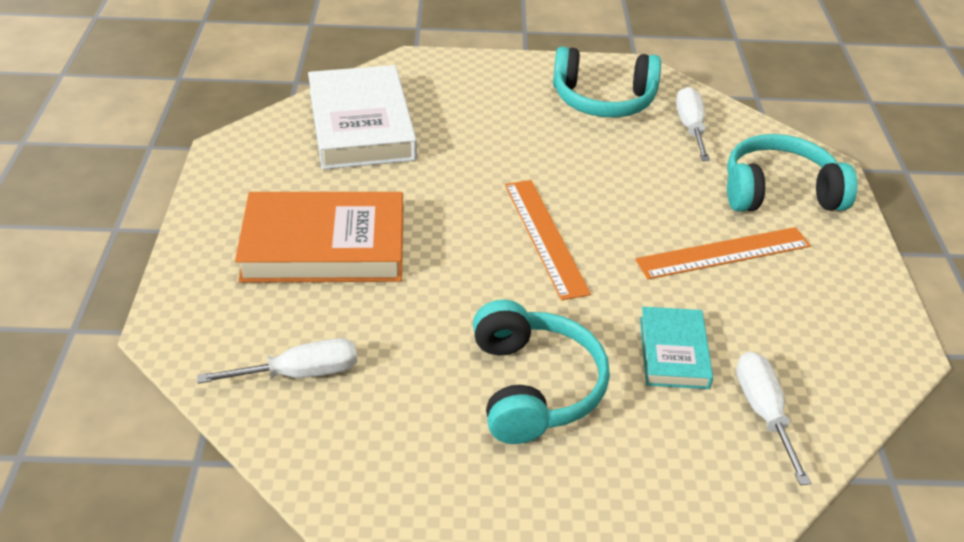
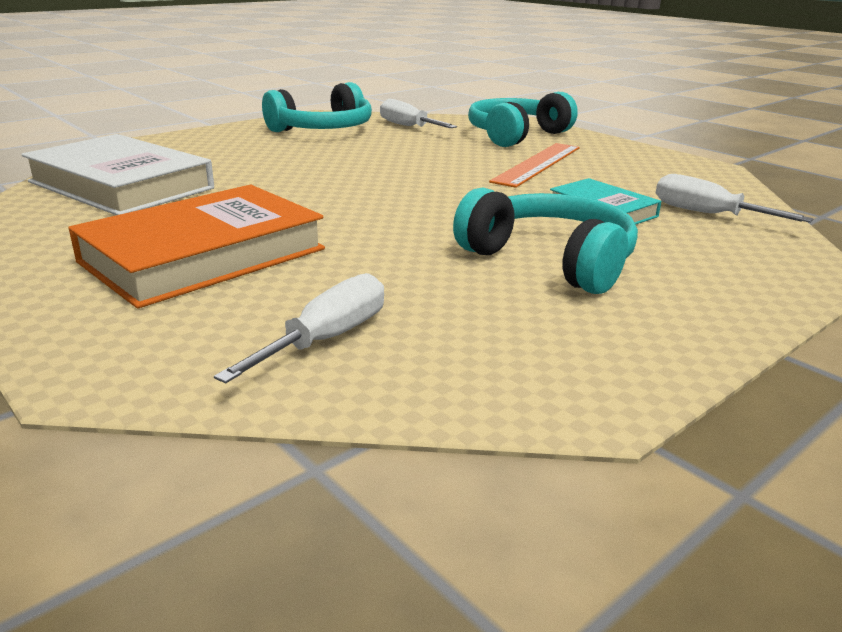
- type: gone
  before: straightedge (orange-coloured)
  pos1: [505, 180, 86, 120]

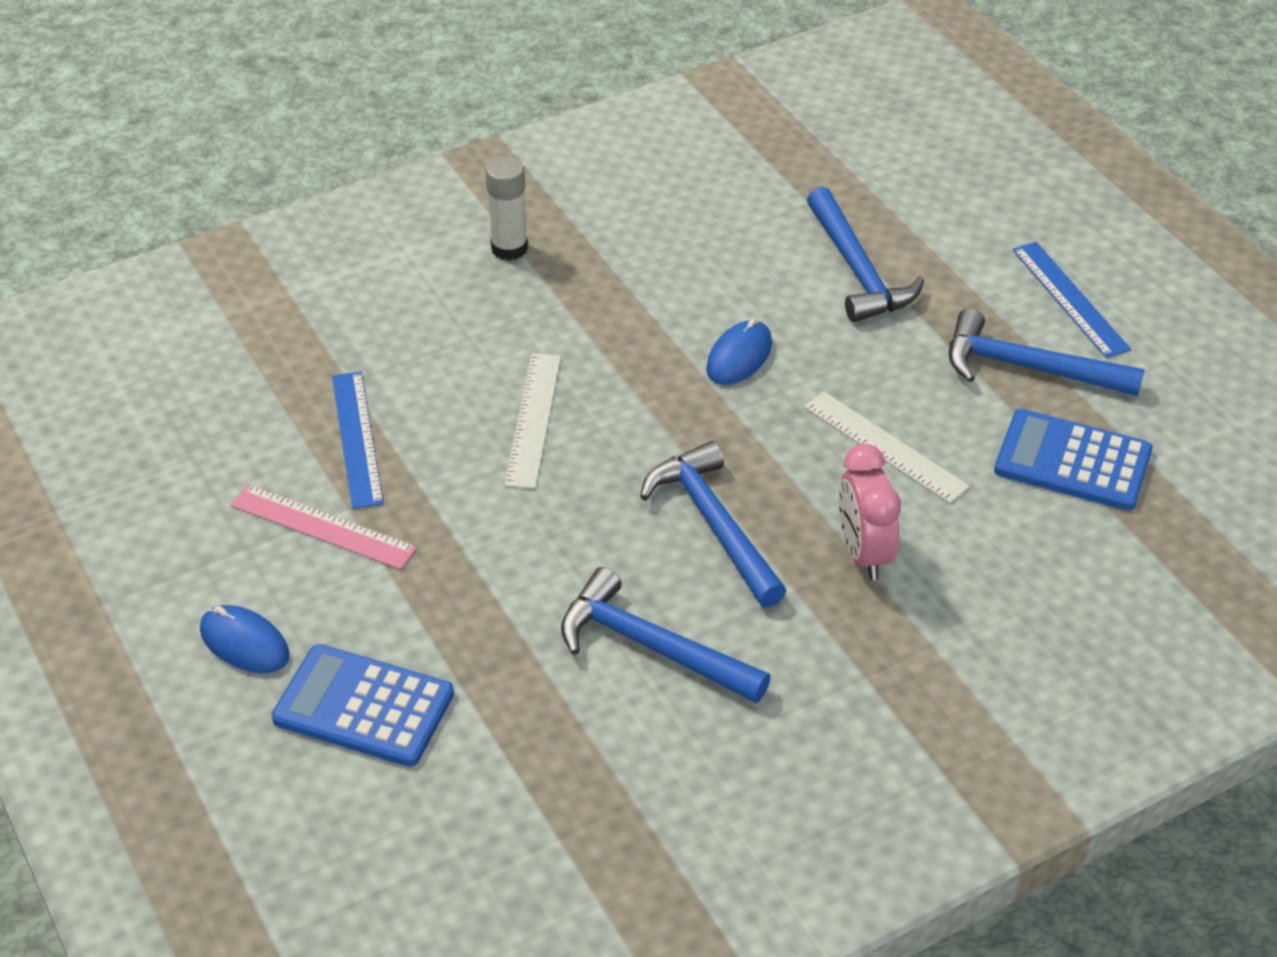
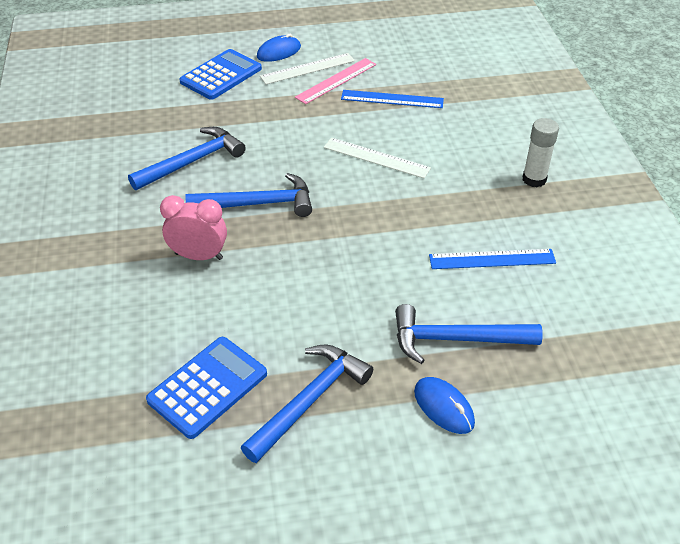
- type: shifted
  before: straightedge (royal blue)
  pos1: [1012, 242, 119, 116]
  pos2: [429, 249, 127, 20]
- type: shifted
  before: computer mouse (royal blue)
  pos1: [706, 318, 66, 67]
  pos2: [414, 377, 61, 57]
- type: shifted
  before: straightedge (snow-white)
  pos1: [804, 391, 166, 112]
  pos2: [260, 53, 95, 31]

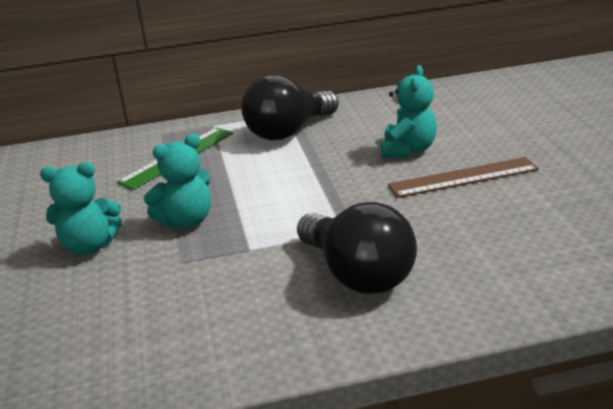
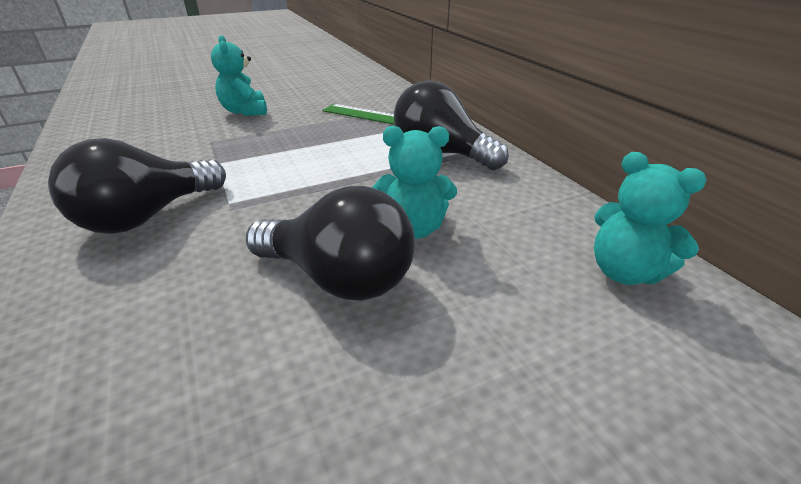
- type: shifted
  before: teddy bear (aqua)
  pos1: [144, 134, 67, 94]
  pos2: [594, 152, 113, 133]
- type: swapped
  before: straightedge (russet)
  after: bulb (ebony)
  pos1: [388, 157, 151, 41]
  pos2: [246, 186, 169, 115]

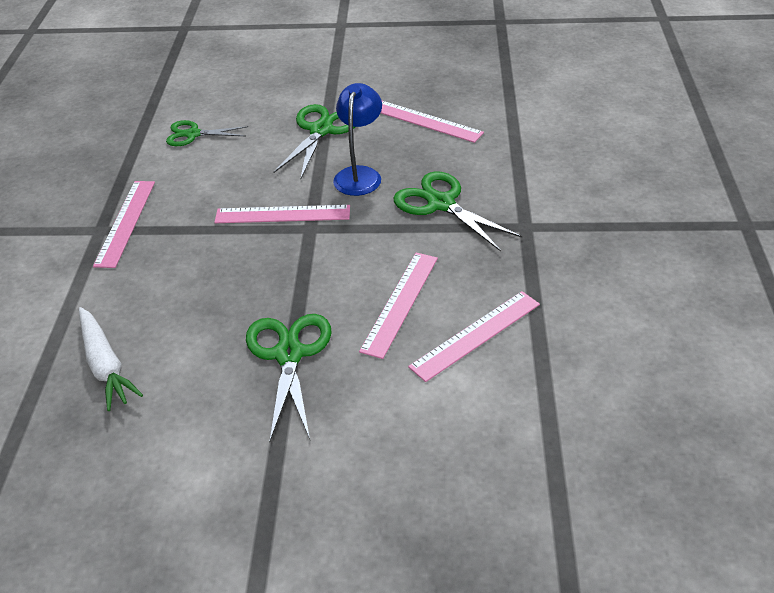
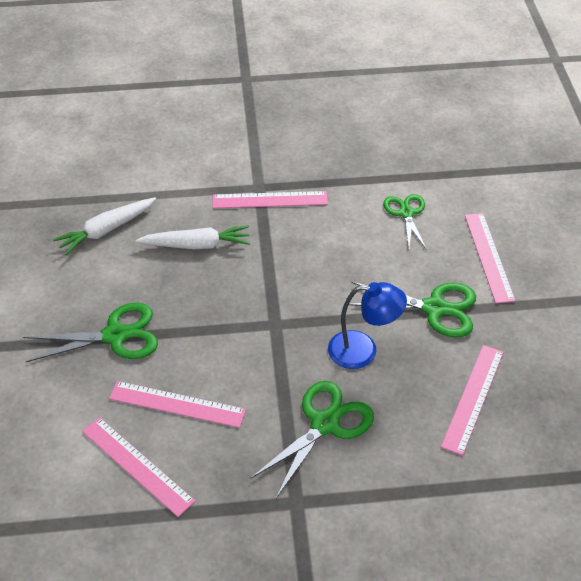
- type: shifted
  before: straightedge (rosy)
  pos1: [214, 205, 136, 18]
  pos2: [465, 213, 51, 90]
- type: new
  after: root vegetable (snow-white)
  pos2: [135, 225, 115, 24]

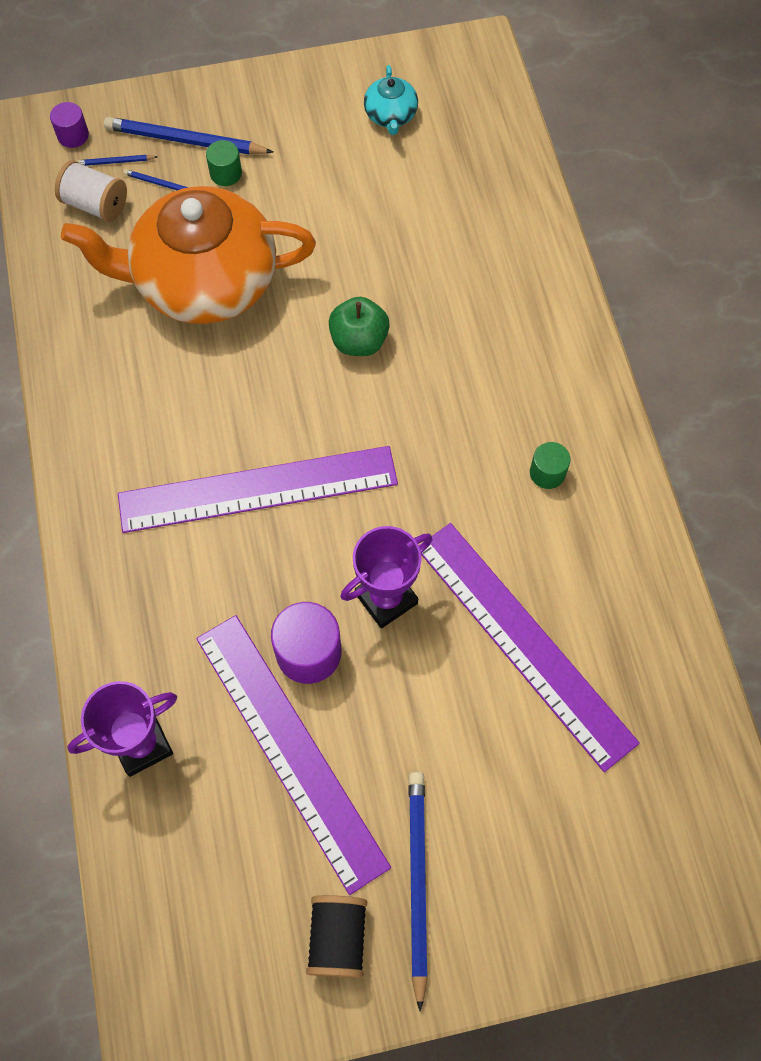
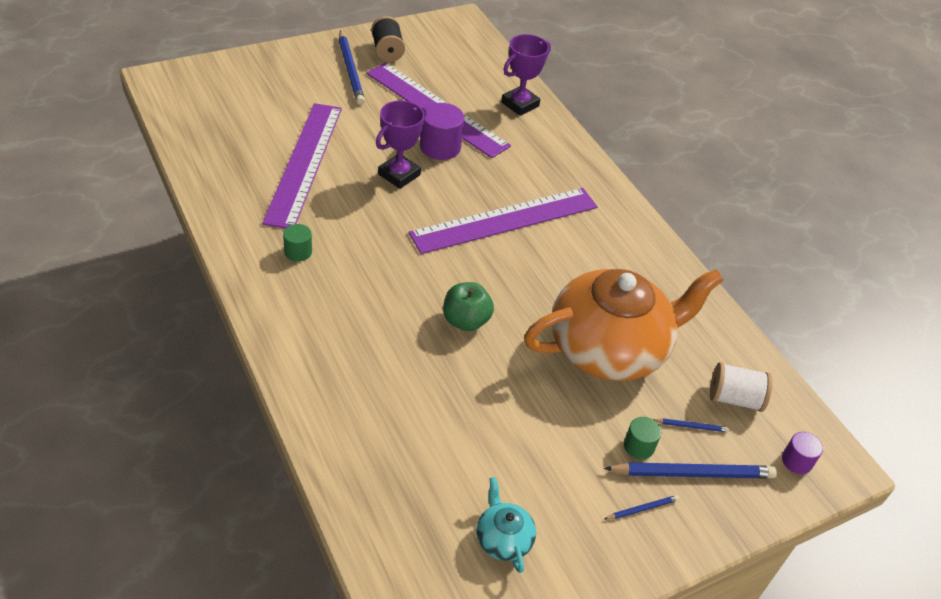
- type: shifted
  before: wooden pencil (royal blue)
  pos1: [77, 155, 80, 11]
  pos2: [604, 495, 75, 25]
- type: rotated
  before: straightedge (violet)
  pos1: [419, 523, 221, 249]
  pos2: [262, 103, 80, 126]
  turn: 60

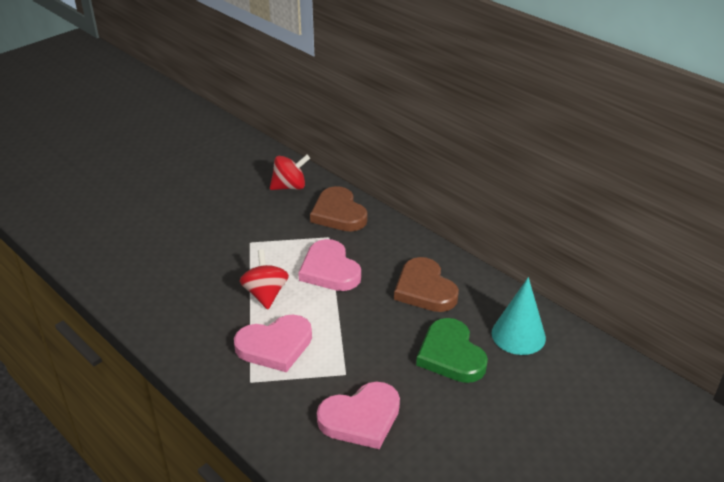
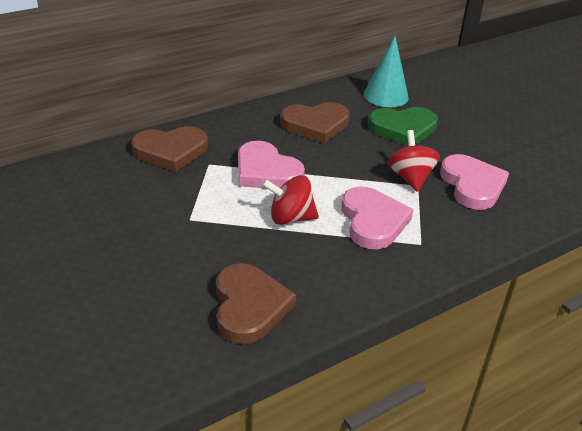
- type: shifted
  before: spinning top (scarlet)
  pos1: [270, 155, 40, 35]
  pos2: [388, 130, 52, 62]
- type: rotated
  before: love heart (rosy)
  pos1: [298, 239, 63, 52]
  pos2: [238, 141, 67, 47]
  turn: 60
- type: new
  after: love heart (russet)
  pos2: [216, 263, 80, 81]

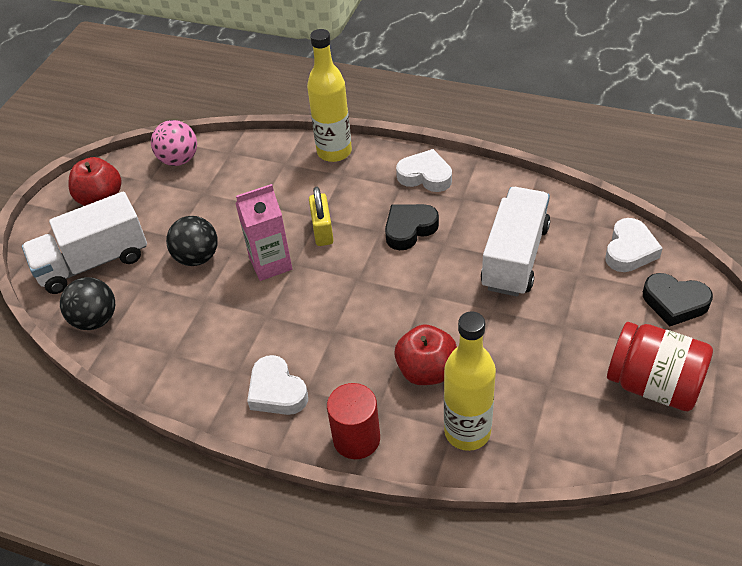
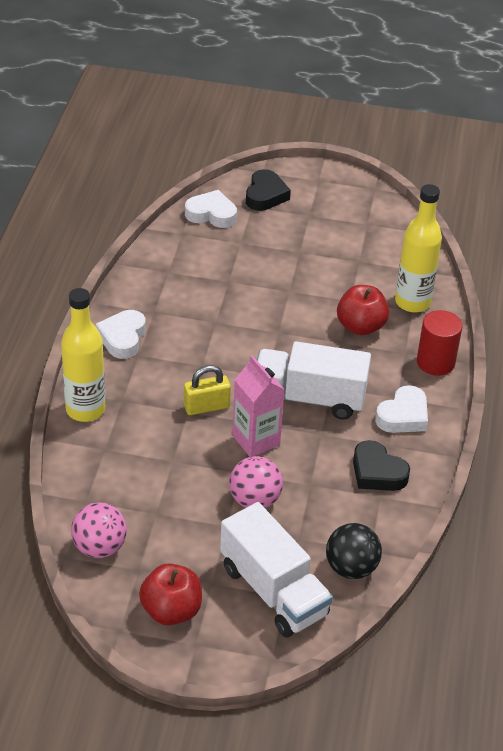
- type: shifted
  before: truck (snow-white)
  pos1: [481, 187, 69, 110]
  pos2: [257, 341, 114, 79]
- type: shifted
  before: love heart (ebony)
  pos1: [385, 204, 54, 46]
  pos2: [353, 440, 57, 51]
- type: repainted
  before: sphere (ebony)
  after: sphere (rosy)
  pos1: [166, 216, 52, 50]
  pos2: [229, 456, 54, 52]
- type: gone
  before: jar (scarlet)
  pos1: [607, 322, 106, 89]

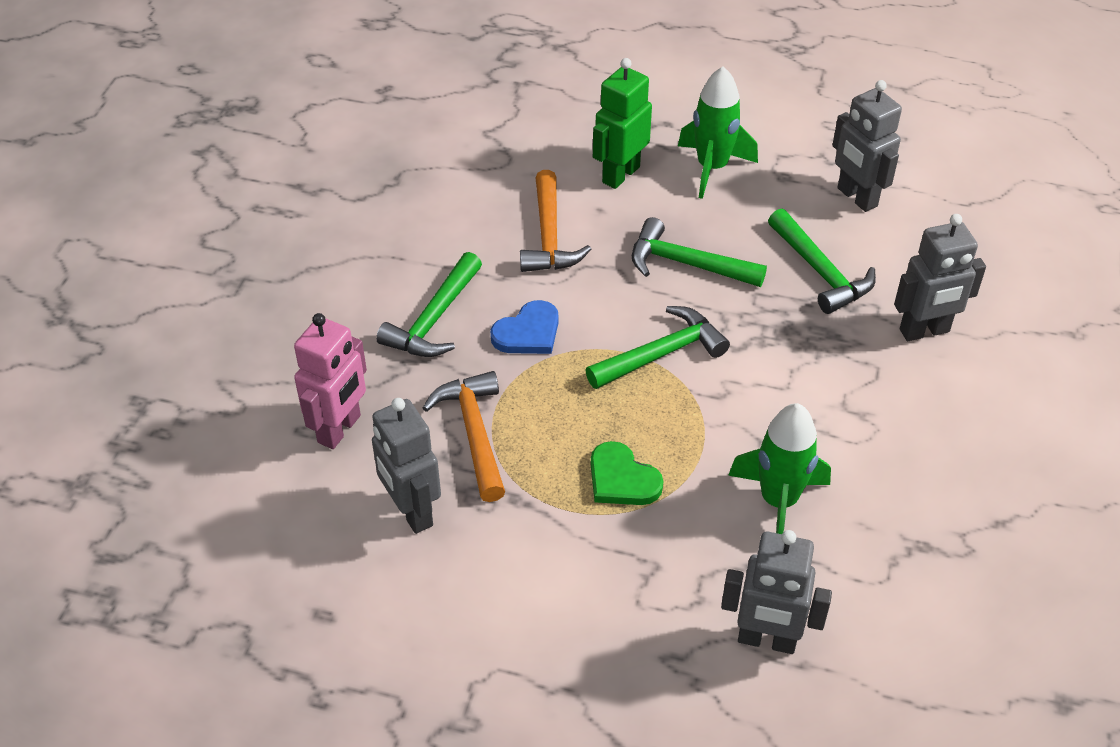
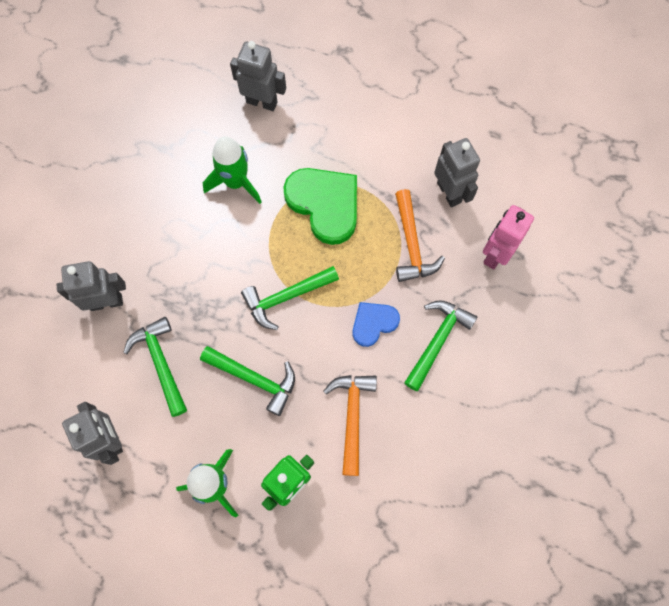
- type: scaled
  before: love heart (green)
  pos1: [591, 441, 72, 64]
  pos2: [283, 168, 74, 77]
  scale: 1.76

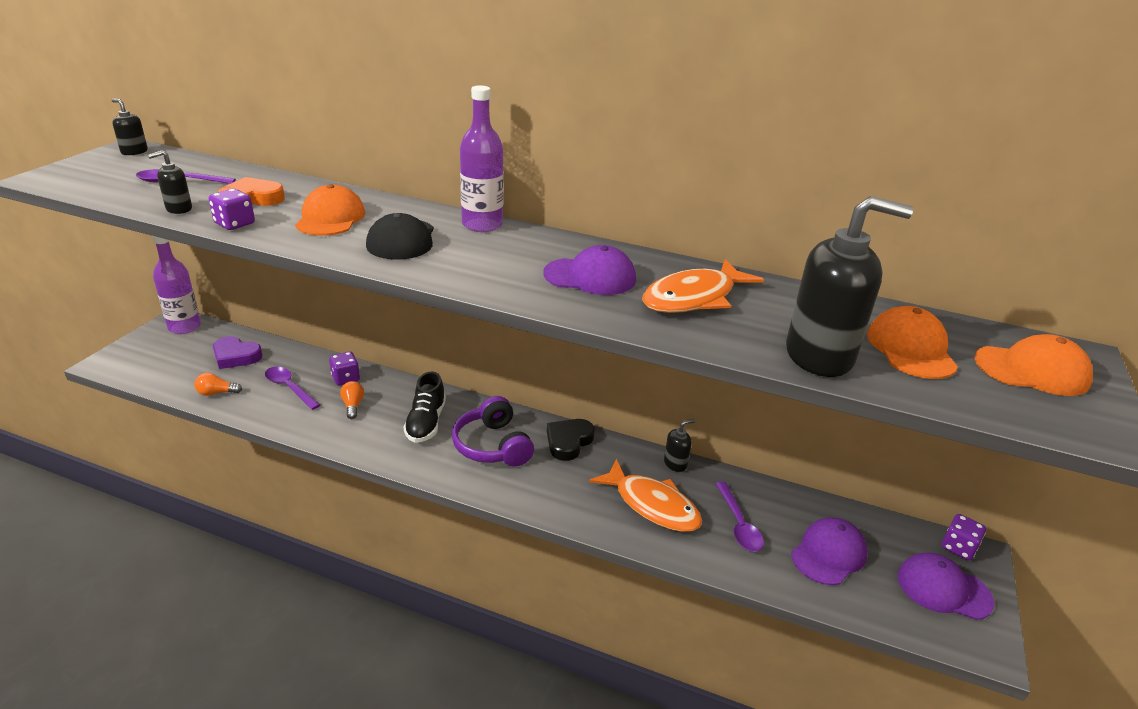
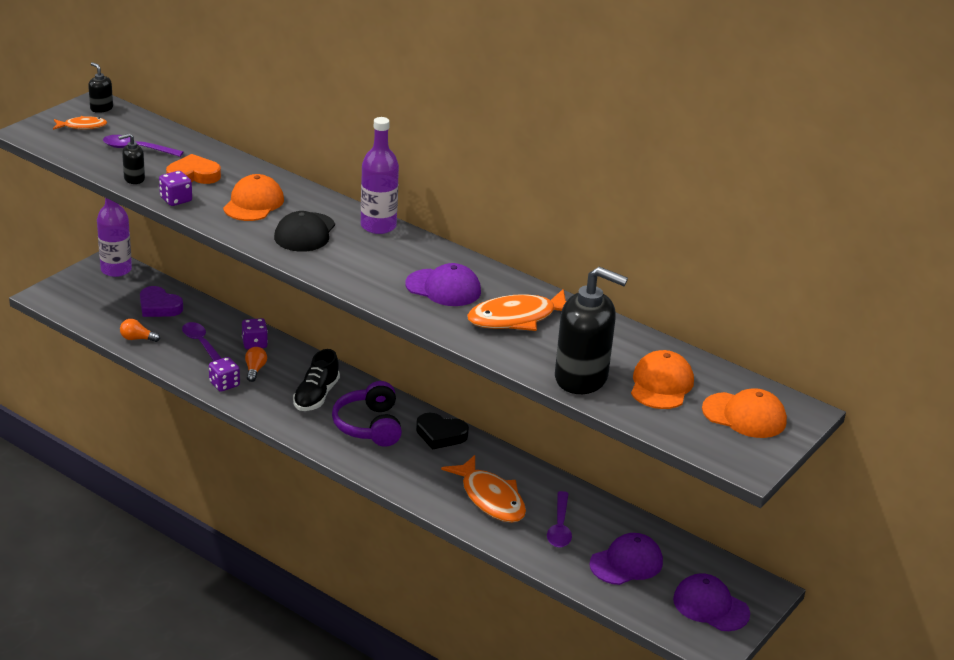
- type: rotated
  before: love heart (ebony)
  pos1: [547, 419, 48, 42]
  pos2: [416, 413, 53, 37]
  turn: -120
- type: gone
  before: soap pump (ebony)
  pos1: [664, 419, 31, 53]
- type: shifted
  before: dice (violet)
  pos1: [942, 514, 44, 46]
  pos2: [209, 357, 31, 35]
- type: new
  after: fish figure (orange-coloured)
  pos2: [53, 116, 55, 14]

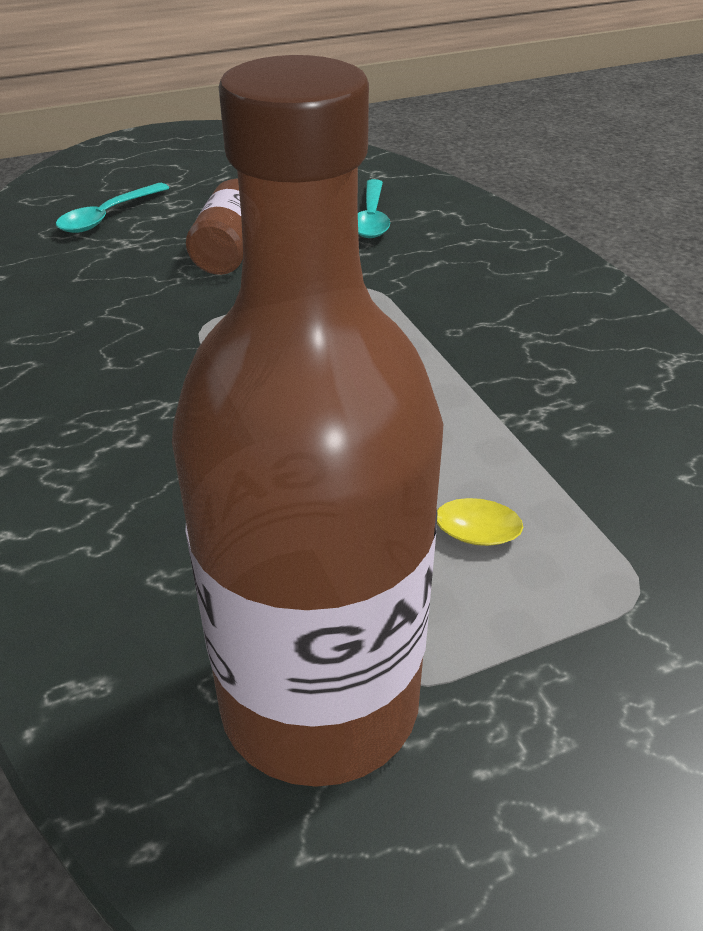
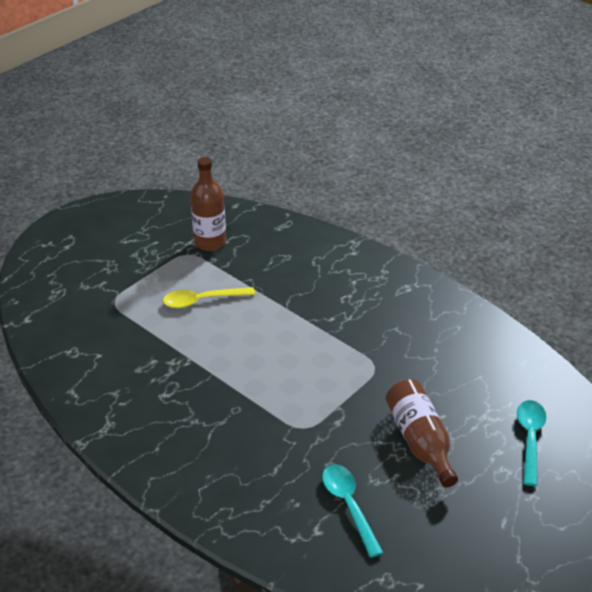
- type: scaled
  before: flask (russet)
  pos1: [172, 55, 271, 732]
  pos2: [190, 157, 36, 94]
  scale: 0.51

